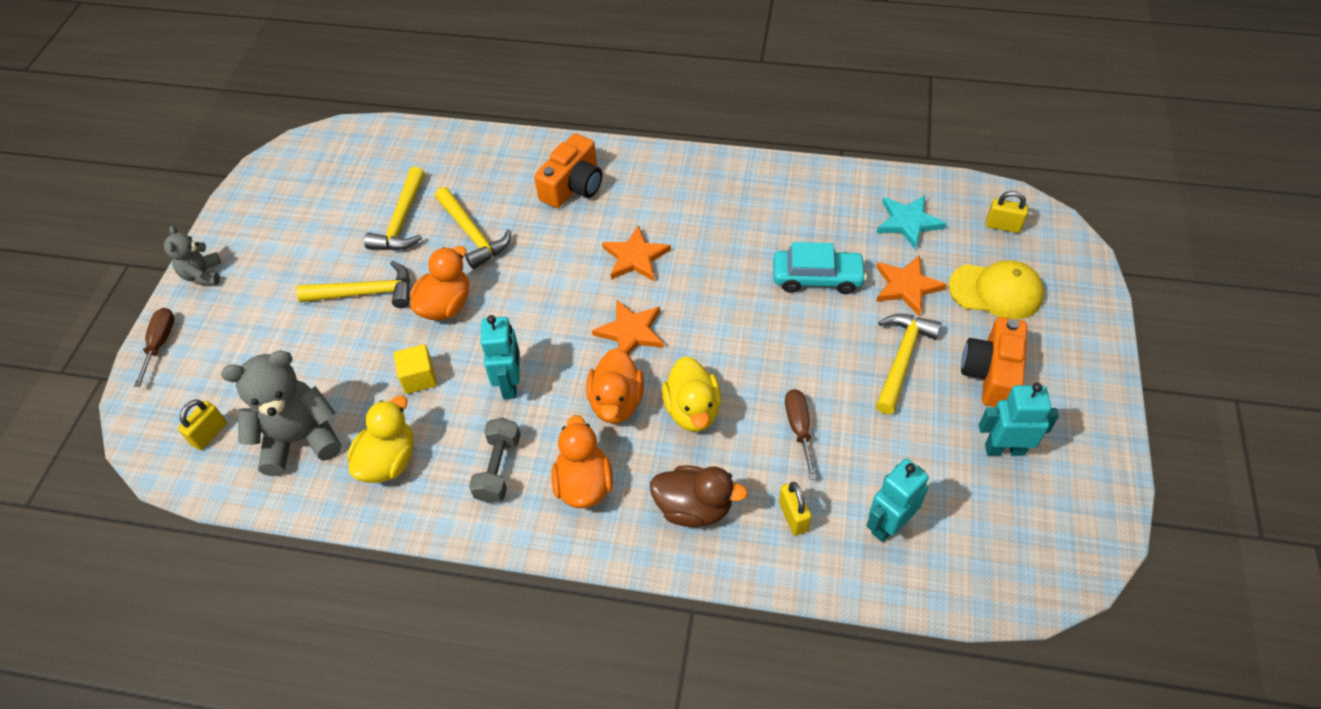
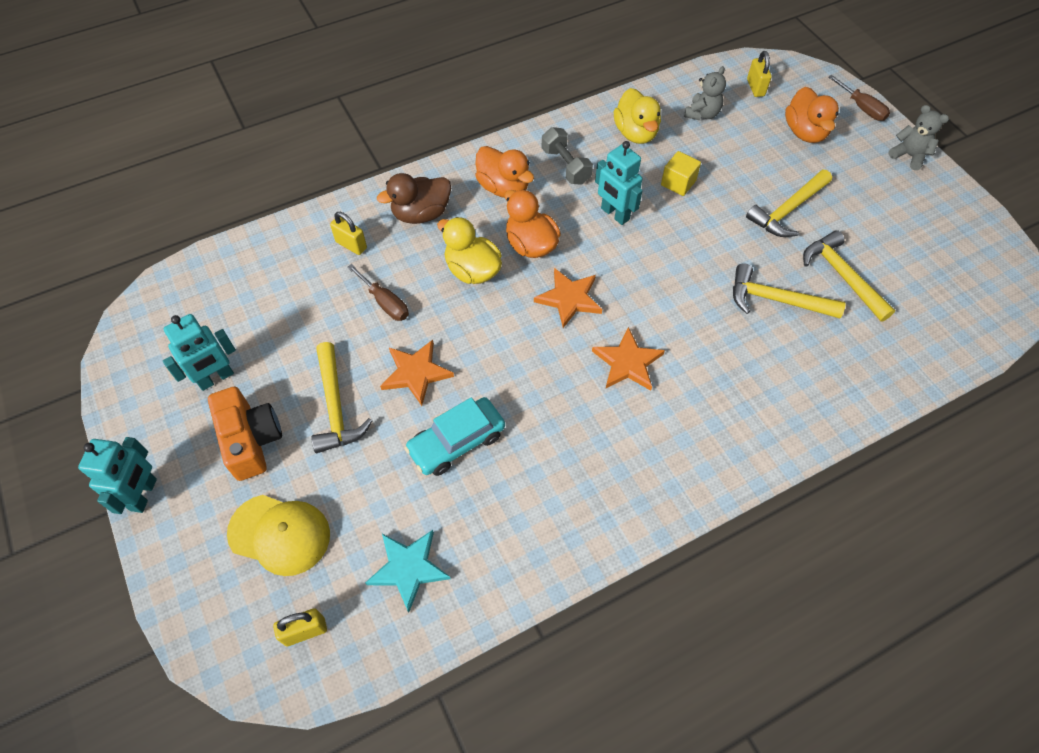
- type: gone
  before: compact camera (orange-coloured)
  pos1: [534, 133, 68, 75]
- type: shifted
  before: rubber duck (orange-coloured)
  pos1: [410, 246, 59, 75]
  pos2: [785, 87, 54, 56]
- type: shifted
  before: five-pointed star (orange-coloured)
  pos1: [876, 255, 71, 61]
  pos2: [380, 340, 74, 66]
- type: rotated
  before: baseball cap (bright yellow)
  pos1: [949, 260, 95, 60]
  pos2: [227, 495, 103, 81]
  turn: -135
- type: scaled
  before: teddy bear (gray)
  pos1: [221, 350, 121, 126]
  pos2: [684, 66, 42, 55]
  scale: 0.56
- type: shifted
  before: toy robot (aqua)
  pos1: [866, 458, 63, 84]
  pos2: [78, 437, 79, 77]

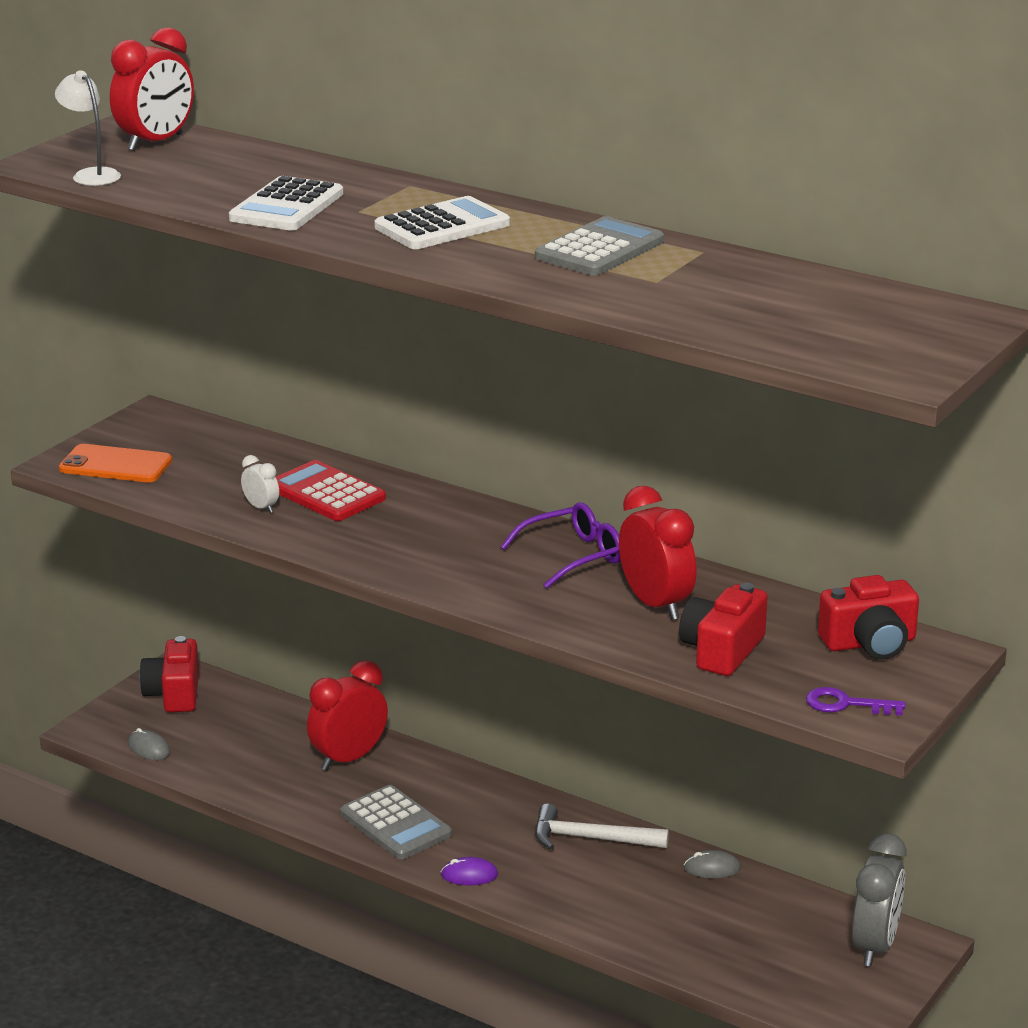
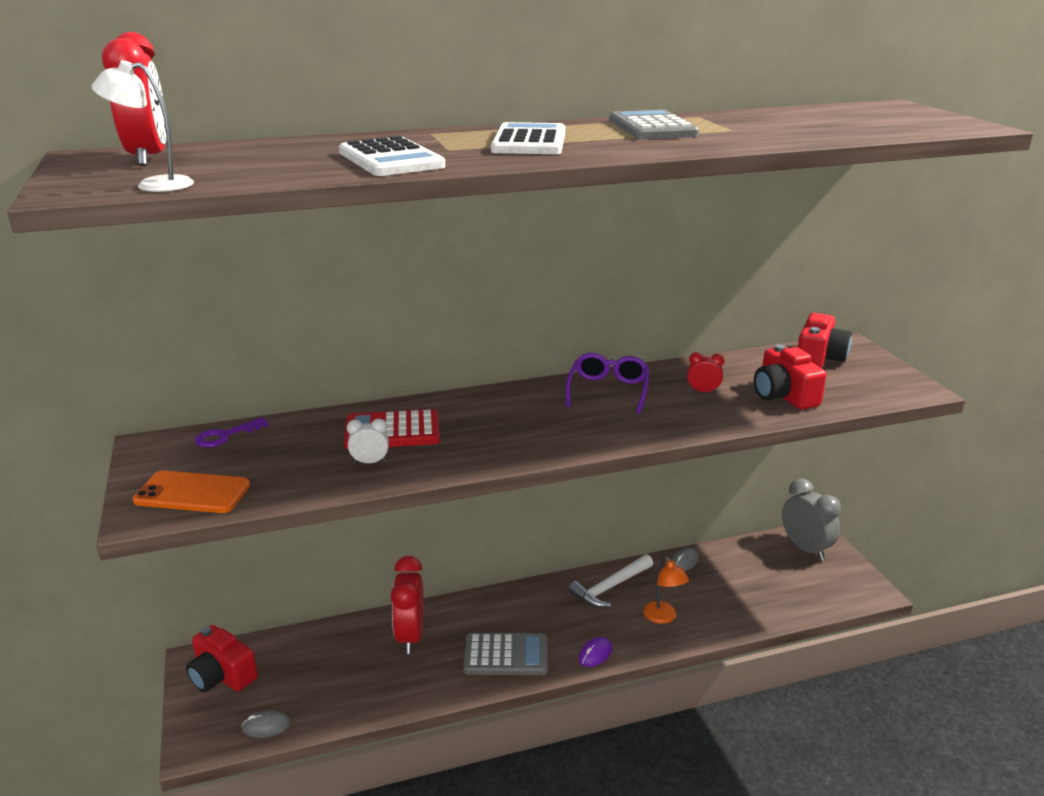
- type: rotated
  before: phone (orange-coloured)
  pos1: [59, 444, 113, 38]
  pos2: [133, 471, 117, 42]
  turn: 45
- type: scaled
  before: clock (scarlet)
  pos1: [619, 486, 78, 134]
  pos2: [687, 352, 37, 41]
  scale: 0.49
- type: shifted
  before: key (violet)
  pos1: [806, 687, 99, 29]
  pos2: [195, 417, 74, 30]
- type: new
  after: reading lamp (orange-coloured)
  pos2: [643, 556, 46, 68]

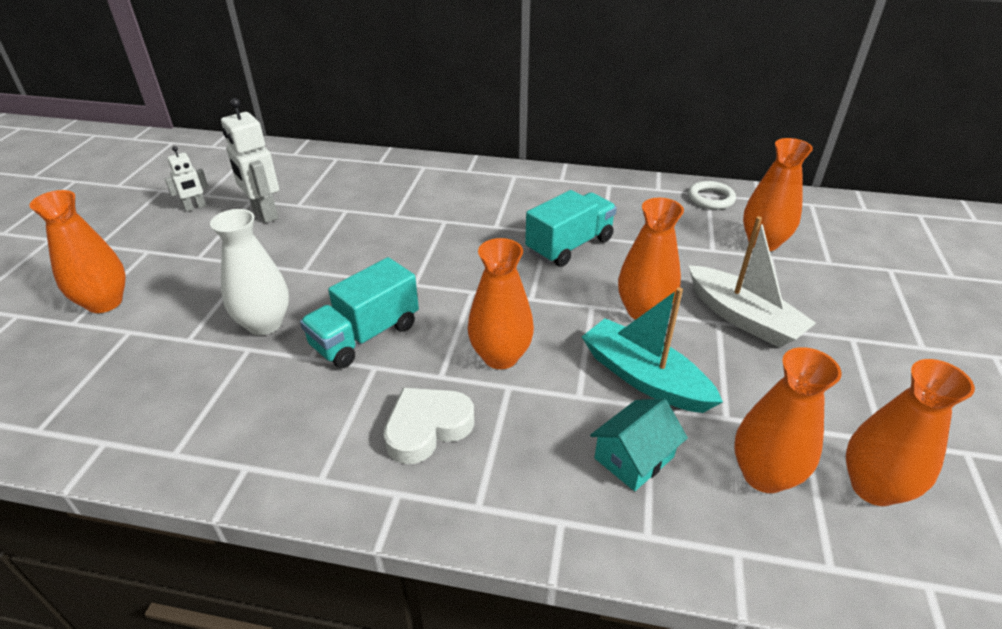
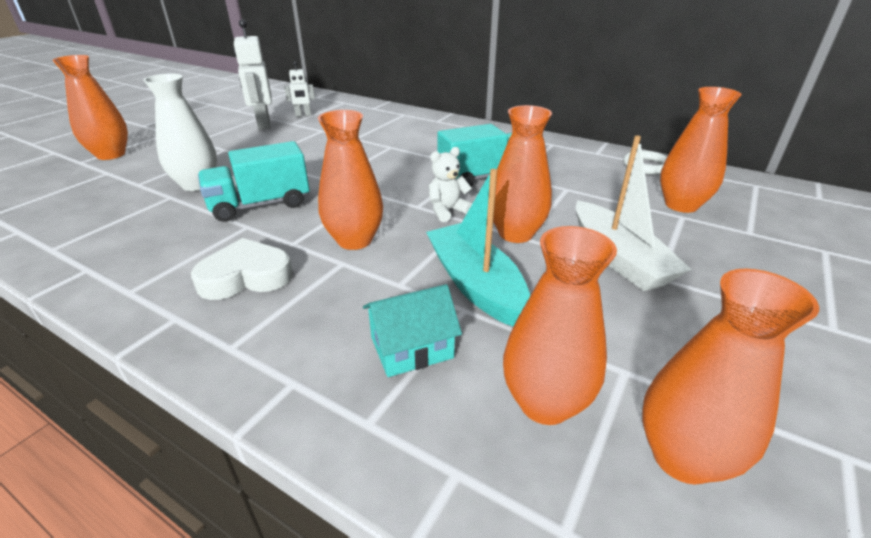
- type: shifted
  before: toy robot (snow-white)
  pos1: [165, 146, 43, 66]
  pos2: [284, 61, 31, 56]
- type: new
  after: teddy bear (snow-white)
  pos2: [429, 147, 44, 75]

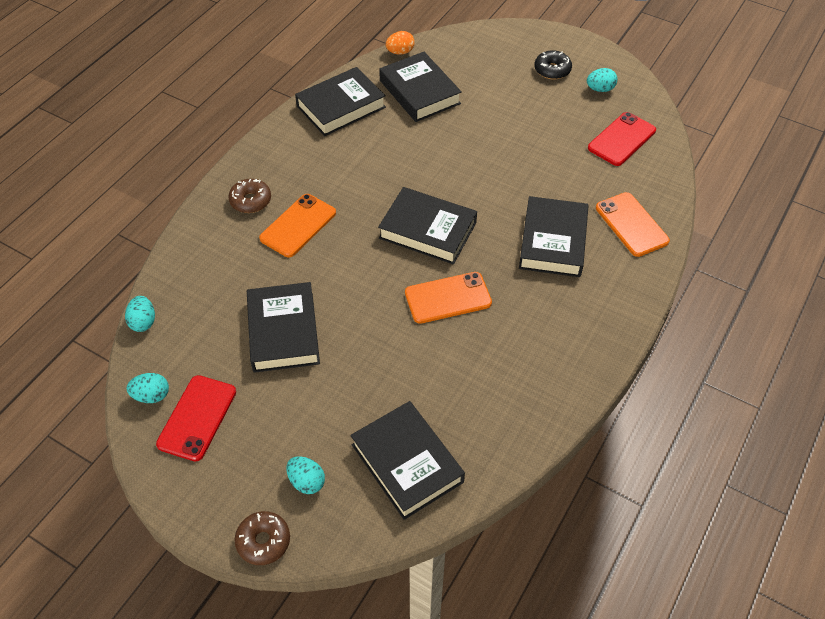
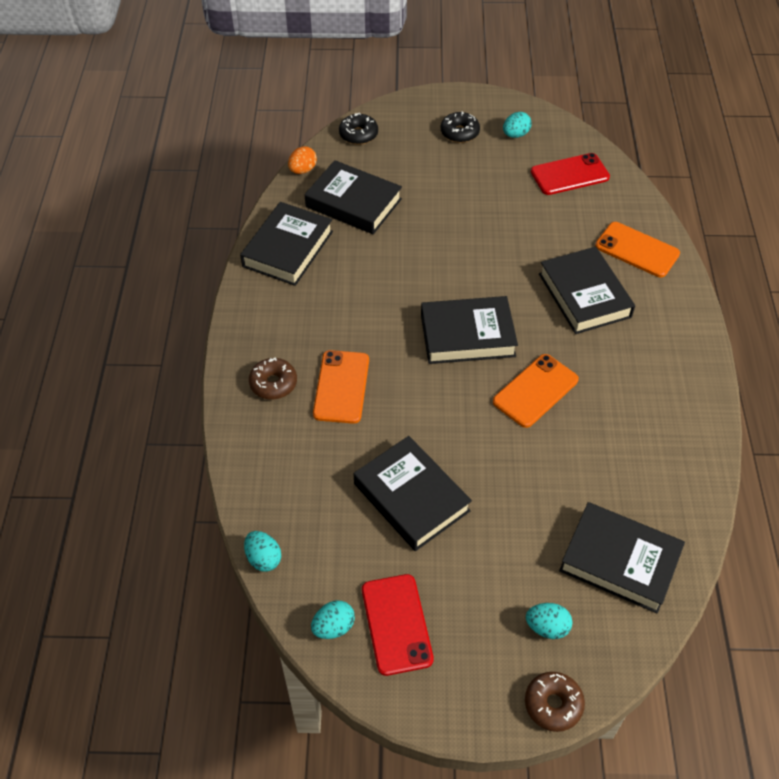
- type: rotated
  before: phone (scarlet)
  pos1: [588, 112, 68, 54]
  pos2: [531, 153, 79, 42]
  turn: 60
- type: new
  after: glazed donut (ebony)
  pos2: [339, 113, 39, 32]

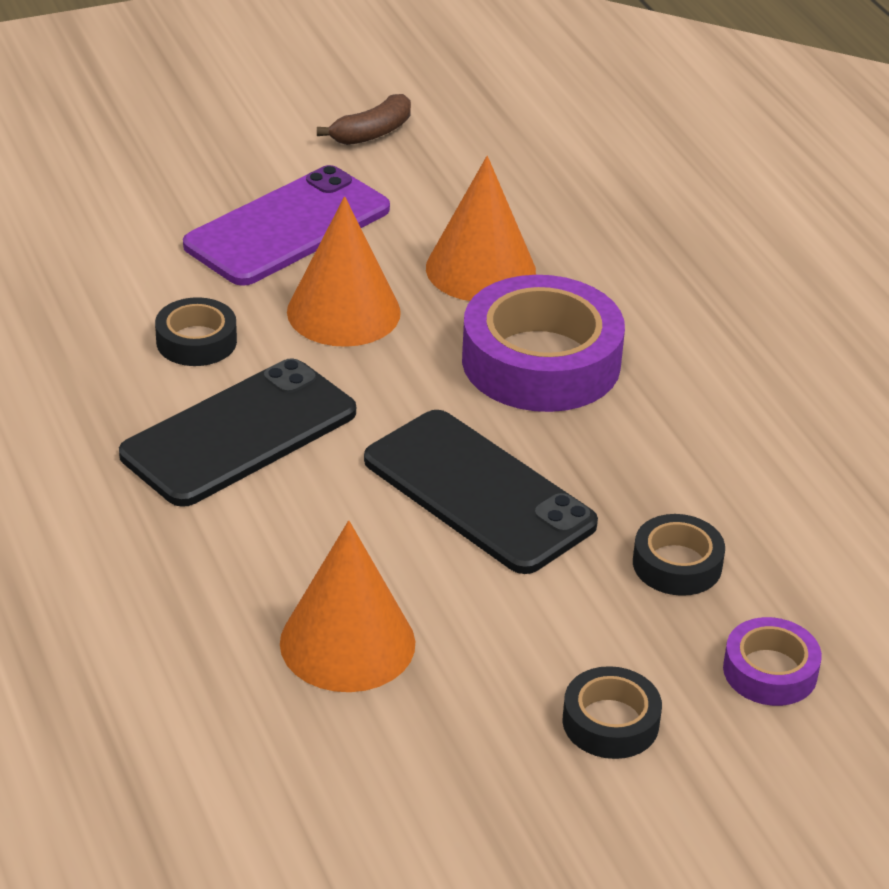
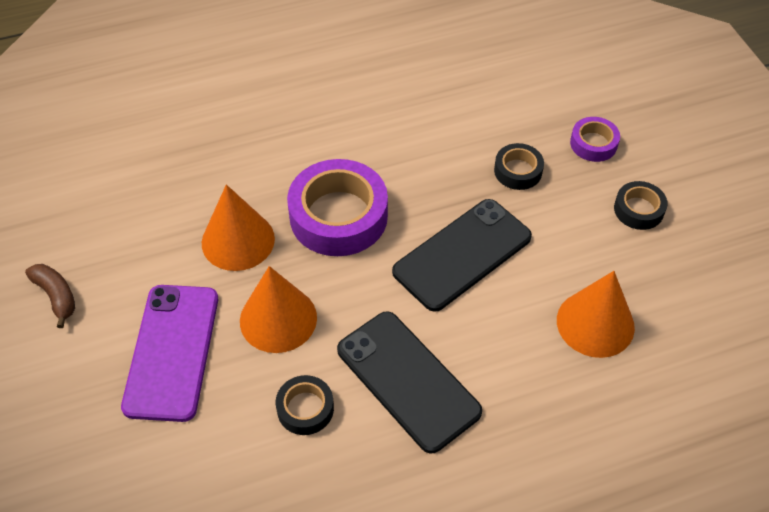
- type: rotated
  before: phone (violet)
  pos1: [183, 165, 207, 121]
  pos2: [121, 285, 97, 137]
  turn: 45

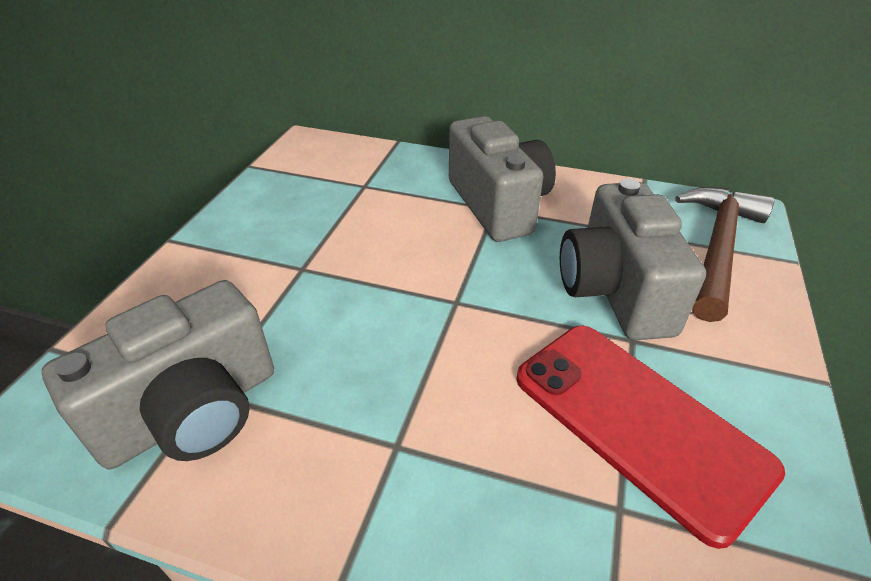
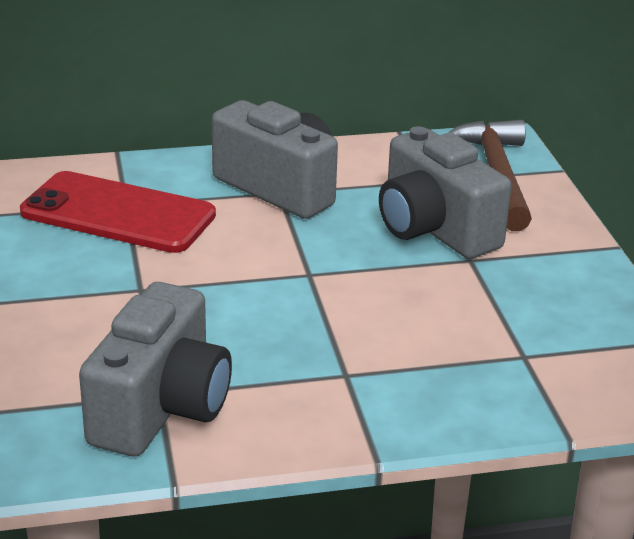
- type: shifted
  before: phone (scarlet)
  pos1: [516, 326, 269, 223]
  pos2: [20, 171, 196, 82]

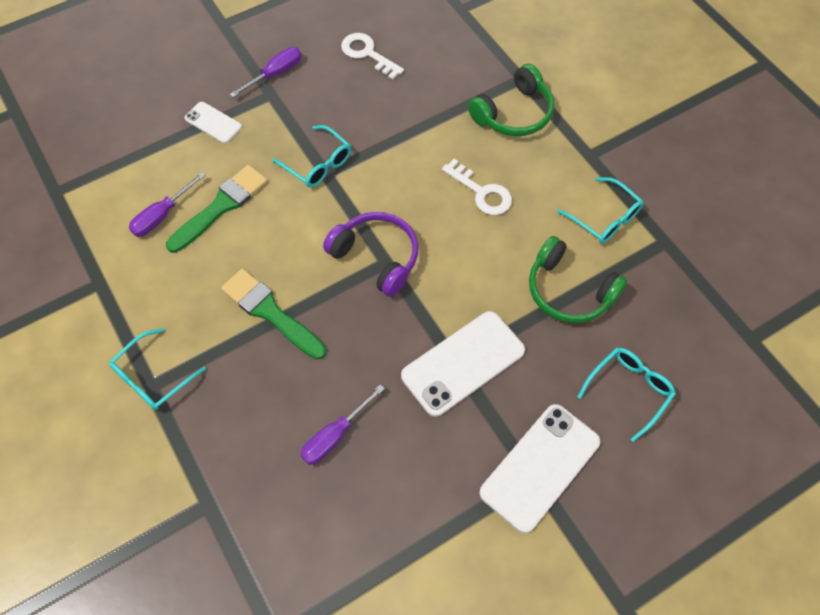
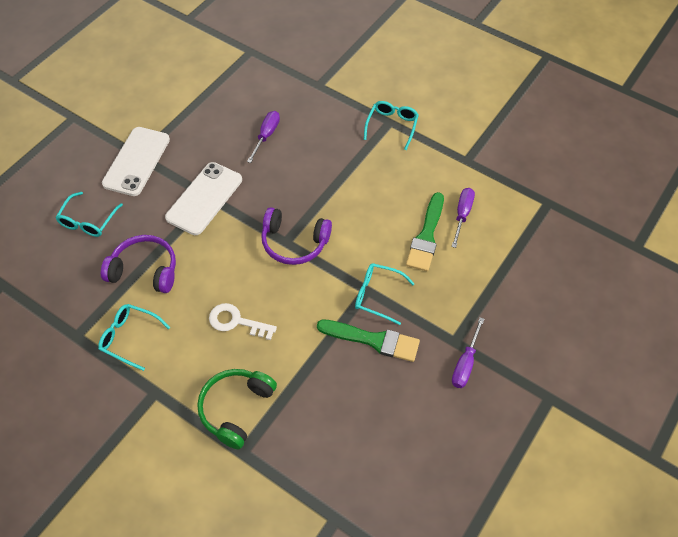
- type: gone
  before: key (snow-white)
  pos1: [341, 33, 63, 47]
- type: gone
  before: phone (snow-white)
  pos1: [185, 102, 57, 41]
- type: repainted
  before: headset (green)
  after: headset (violet)
  pos1: [529, 236, 98, 87]
  pos2: [101, 235, 75, 58]
- type: shifted
  before: paintbrush (green)
  pos1: [221, 269, 105, 91]
  pos2: [317, 319, 103, 43]

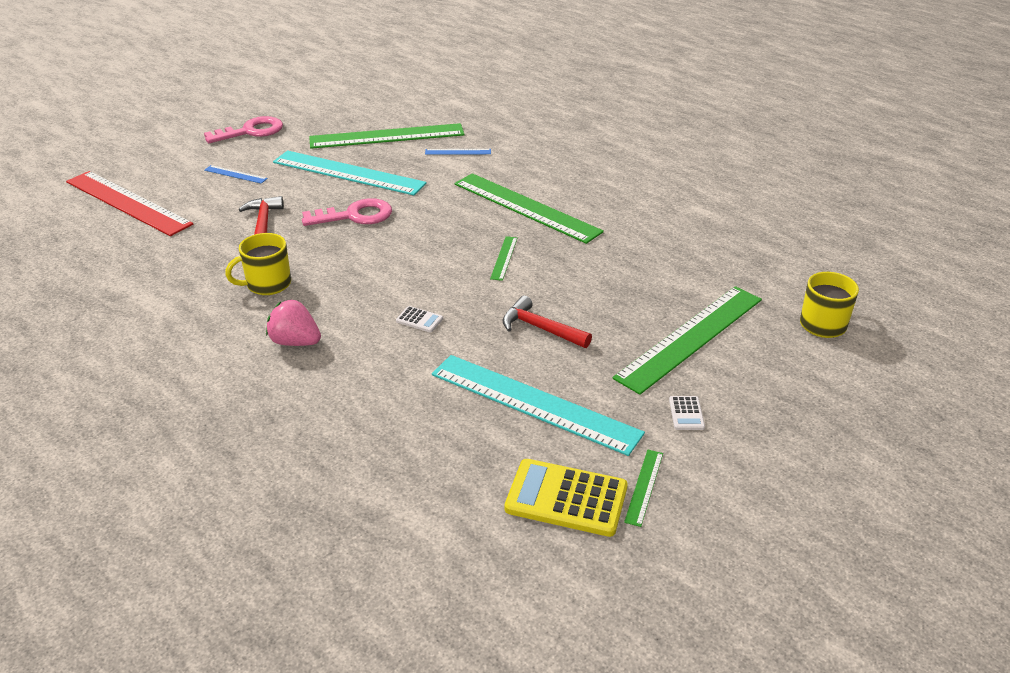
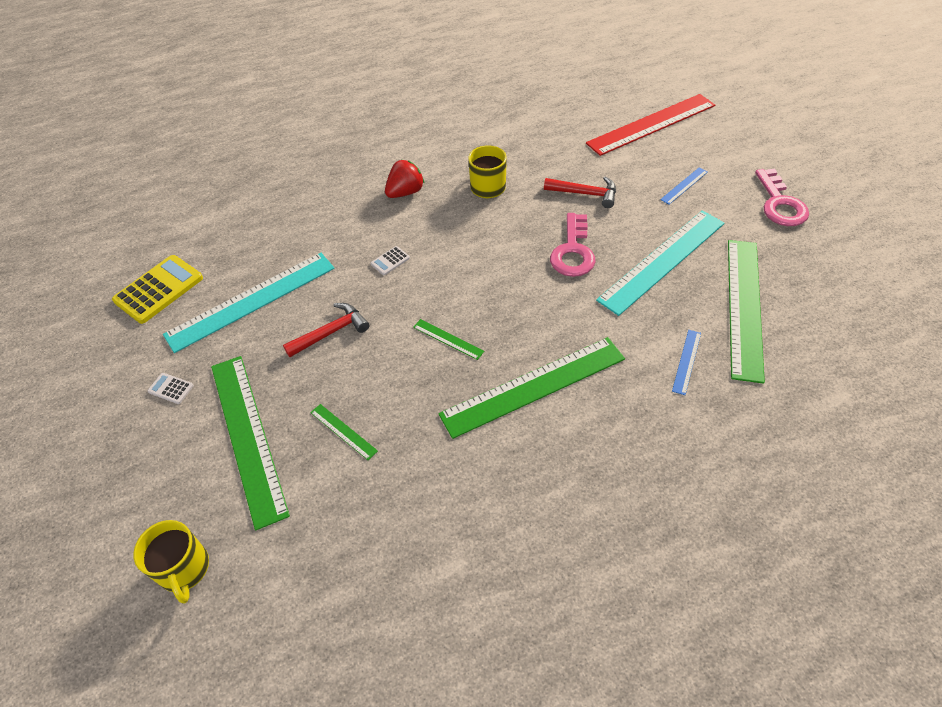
- type: repainted
  before: berry (rosy)
  after: berry (scarlet)
  pos1: [266, 300, 55, 46]
  pos2: [385, 160, 40, 38]
- type: shifted
  before: straightedge (green)
  pos1: [624, 450, 39, 77]
  pos2: [310, 404, 68, 56]

